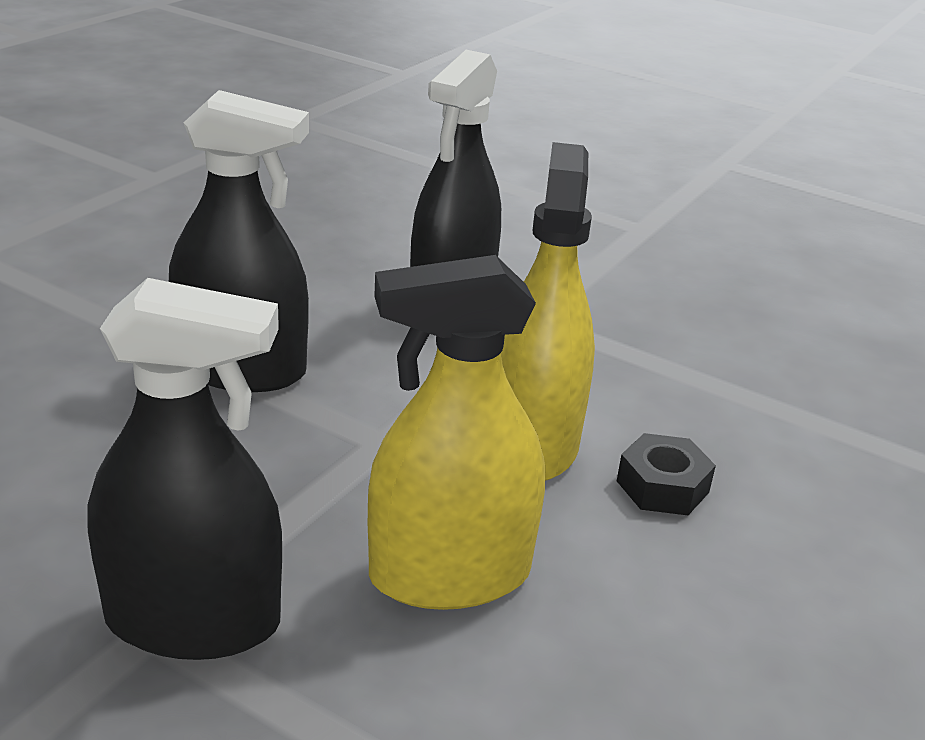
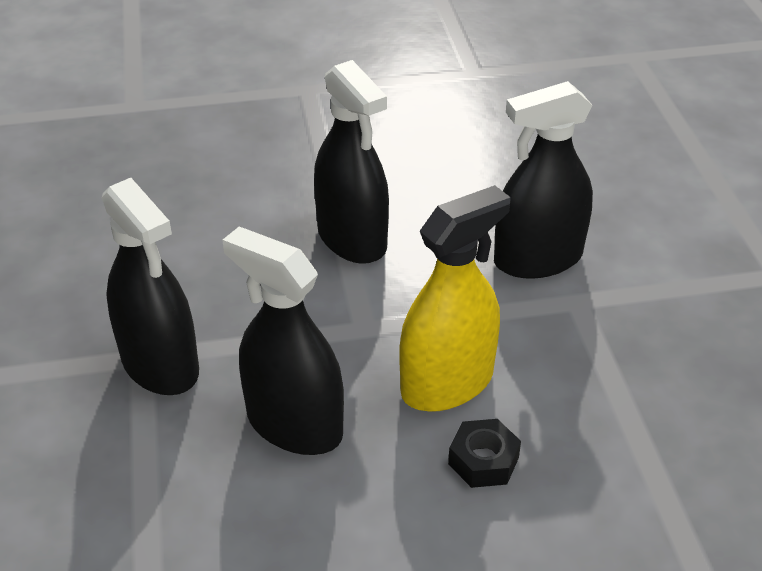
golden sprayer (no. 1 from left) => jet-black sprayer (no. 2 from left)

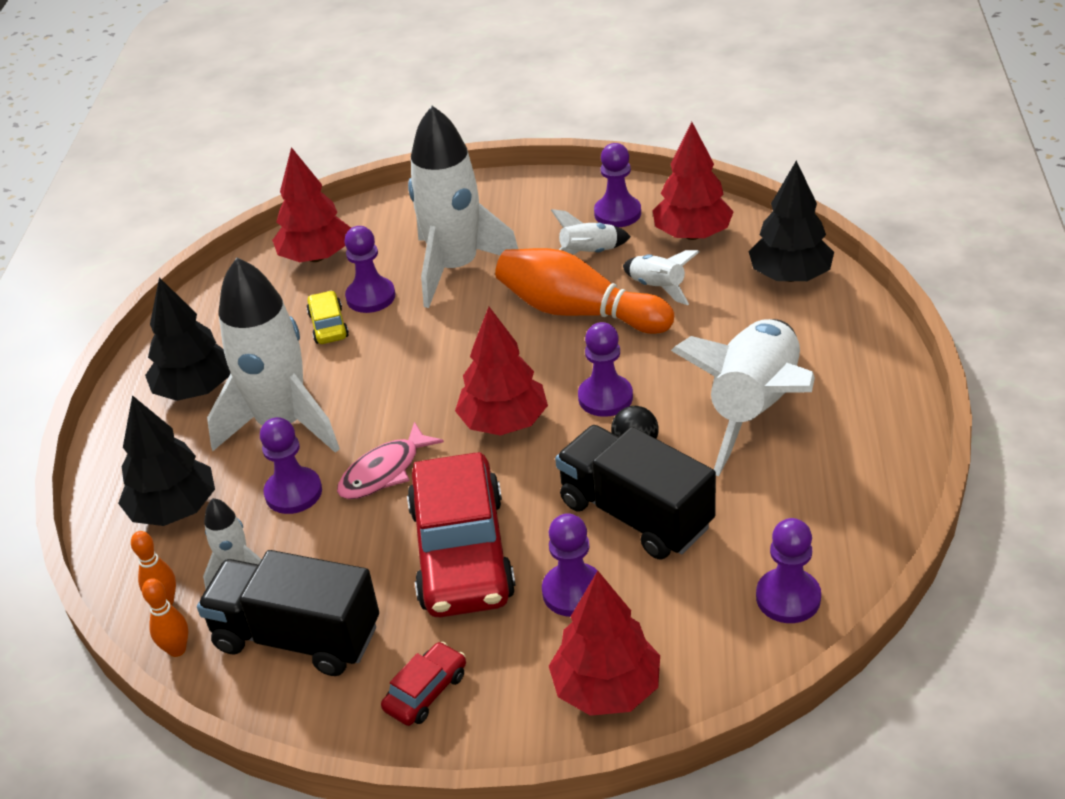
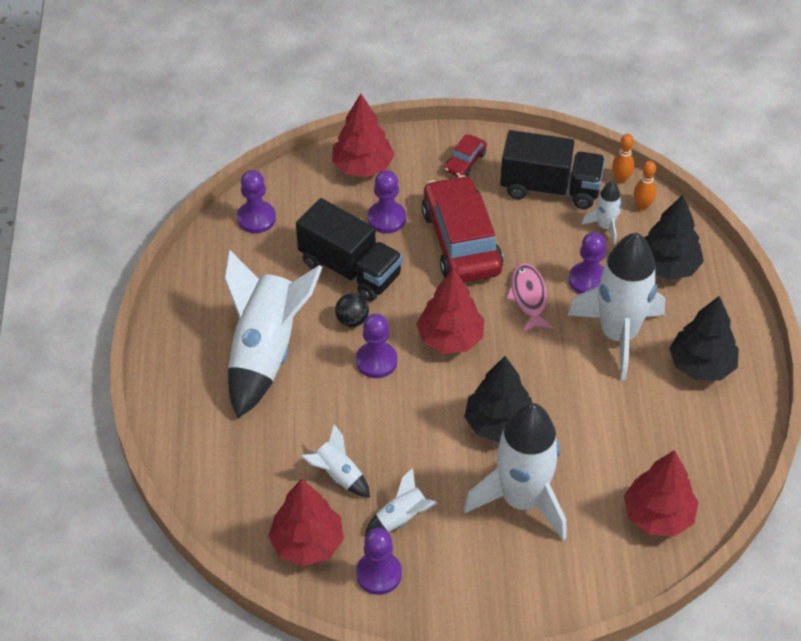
jet-black toy tree (no. 3 from left in the first image) => jet-black toy tree (no. 1 from left), relocated
rose-pink fish figure, 45 degrees counterclockwise
golden car => nothing
purple game pawn (no. 2 from left) => nothing
orange tenpin (no. 3 from left) => nothing

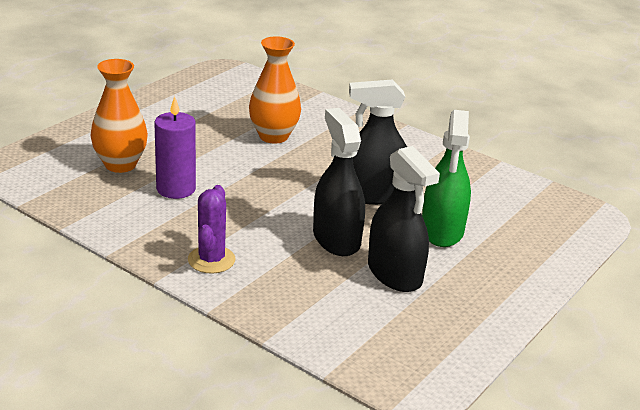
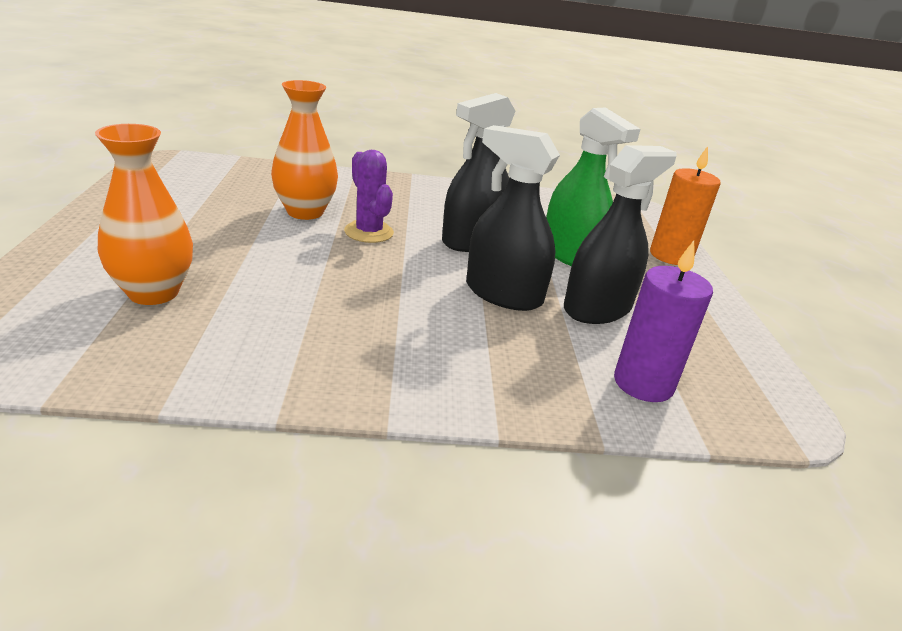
purple prickly plant, relocated
jet-black sprayer (no. 3 from left), 60 degrees counterclockwise
purple candle, relocated
nothing => orange candle

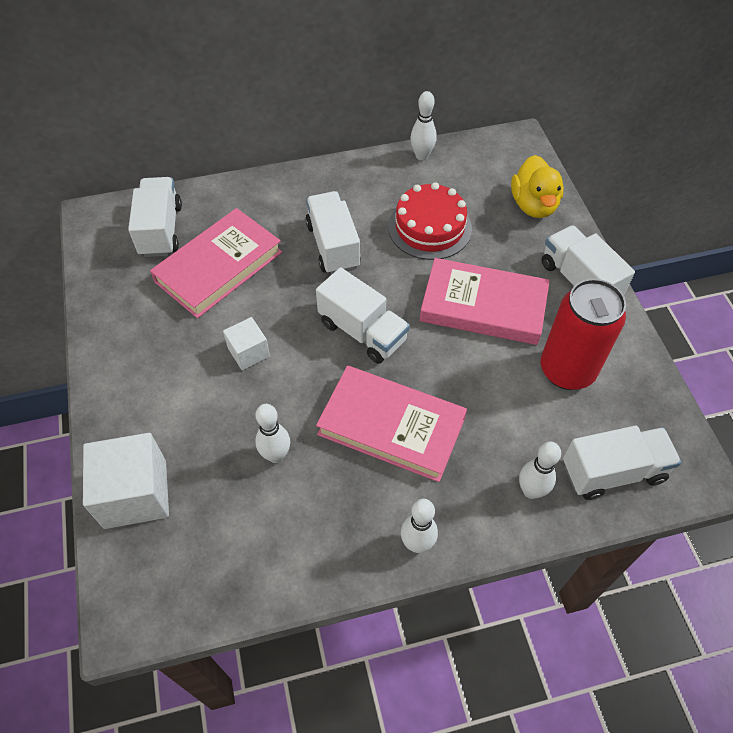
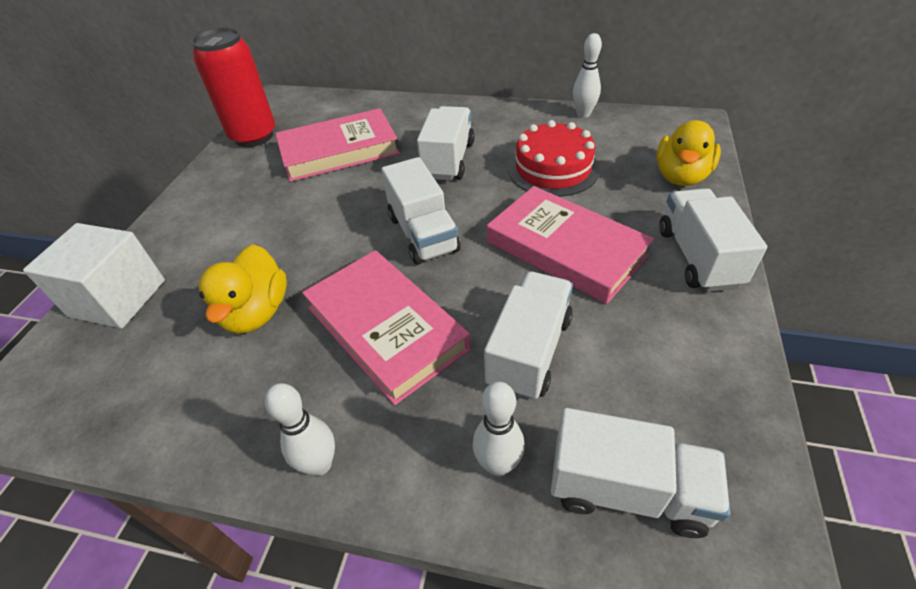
red can, relocated
white tenpin (no. 1 from left) => golden duck (no. 1 from left)
white truck (no. 1 from left in the first image) => white truck (no. 3 from left), relocated
white solid cube (no. 2 from left) => nothing

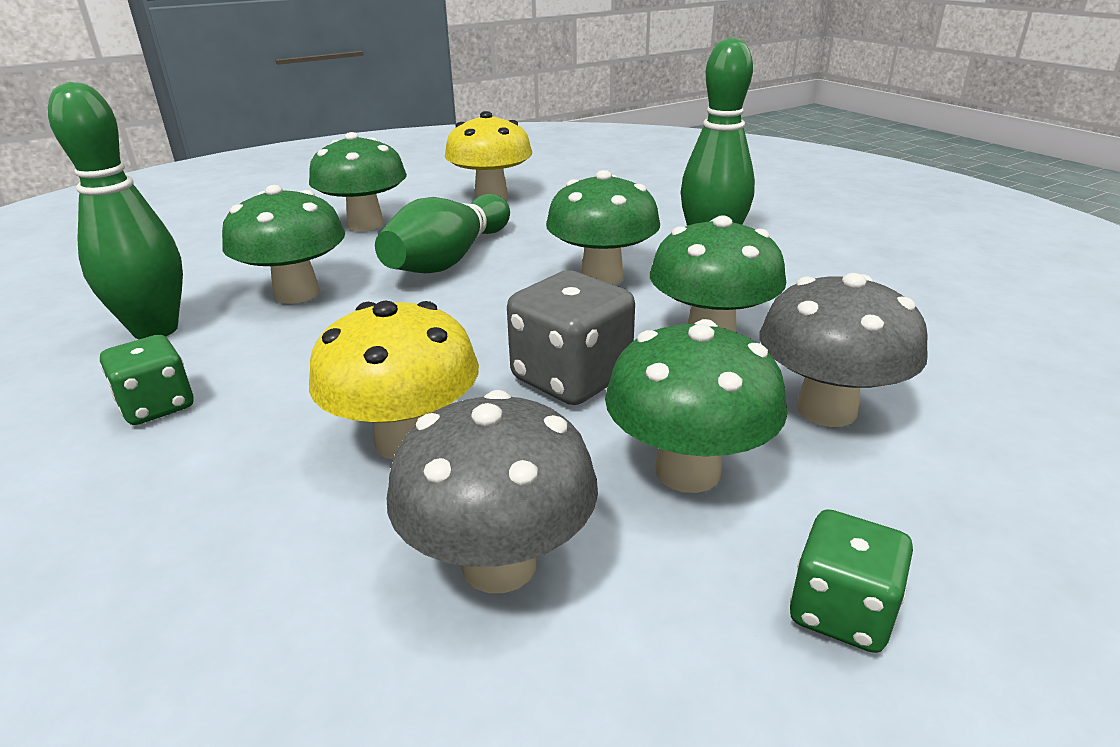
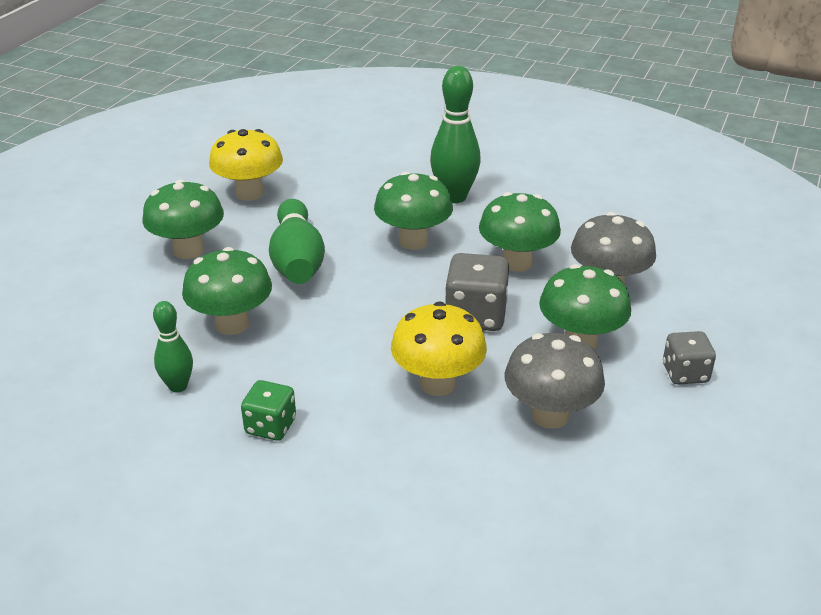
green tenpin (no. 1 from left), x0.58
green die (no. 2 from left) => gray die (no. 2 from left)

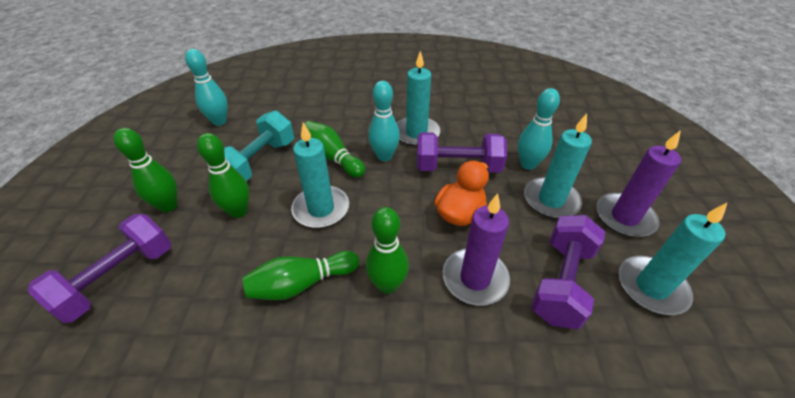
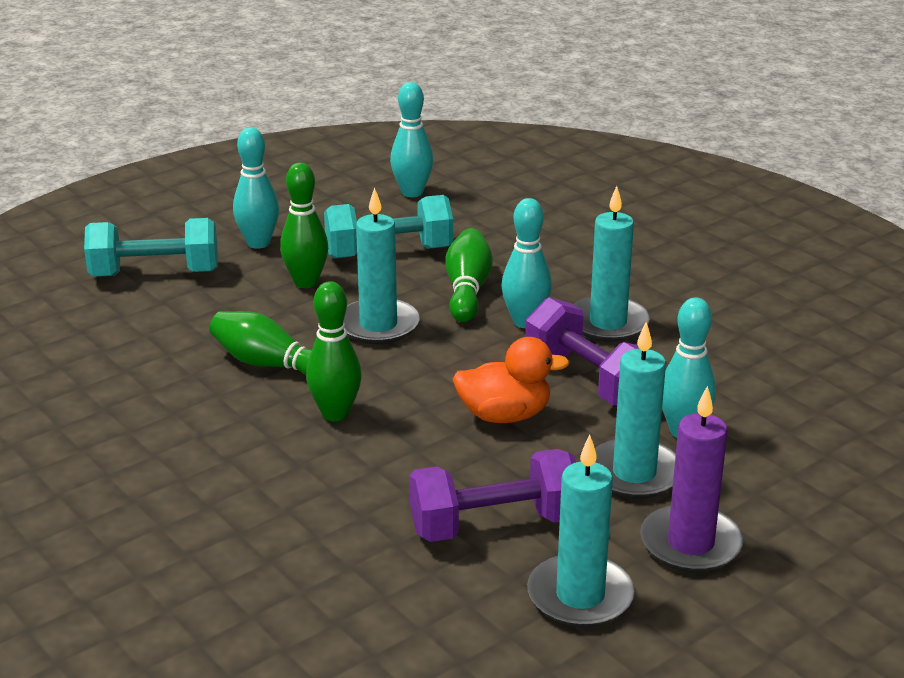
purple free weight (no. 1 from left) => teal free weight (no. 1 from left)
green tenpin (no. 1 from left) => teal tenpin (no. 1 from left)
purple candle (no. 1 from left) => nothing

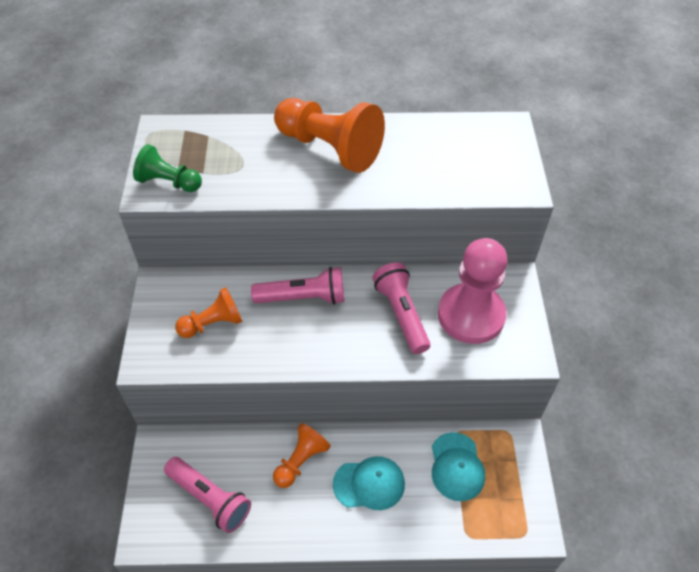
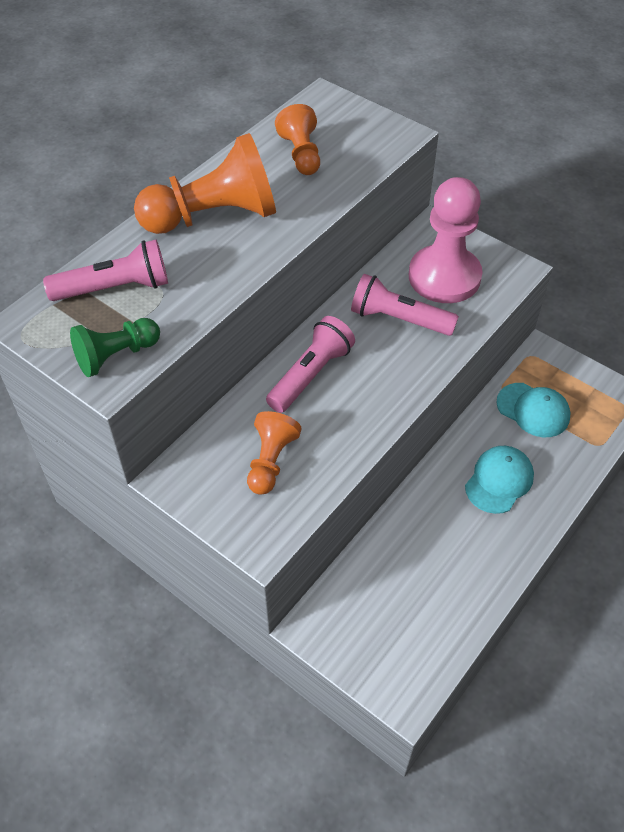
rose-pink torch (no. 1 from left), relocated
orange game pawn (no. 2 from left in the first image) => orange game pawn (no. 3 from left), relocated

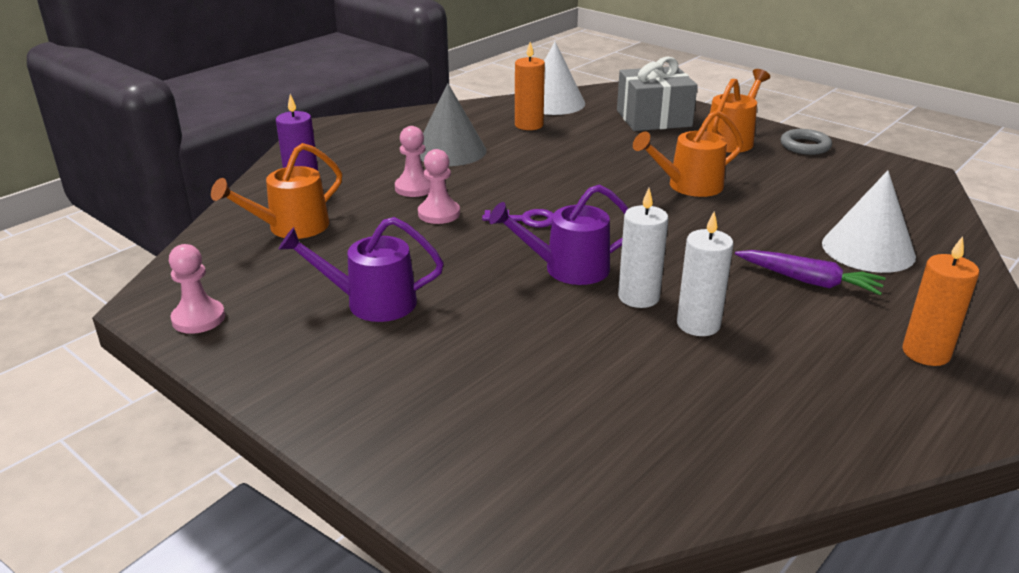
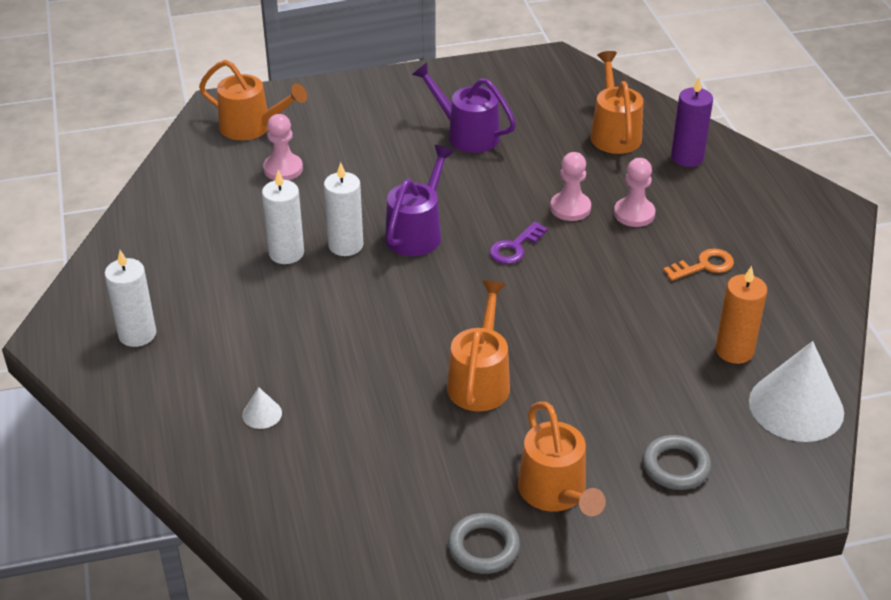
orange candle (no. 2 from left) => white candle (no. 1 from left)
nothing => orange sprinkling can (no. 1 from left)
white cone (no. 2 from left in the first image) => white cone (no. 1 from left), x0.42
rose-pink game pawn (no. 1 from left), relocated
purple sprinkling can (no. 1 from left in the first image) => purple sprinkling can (no. 2 from left), 90 degrees counterclockwise
gray gift => gray torus (no. 2 from left)
gray cone => orange door key
purple root vegetable => nothing

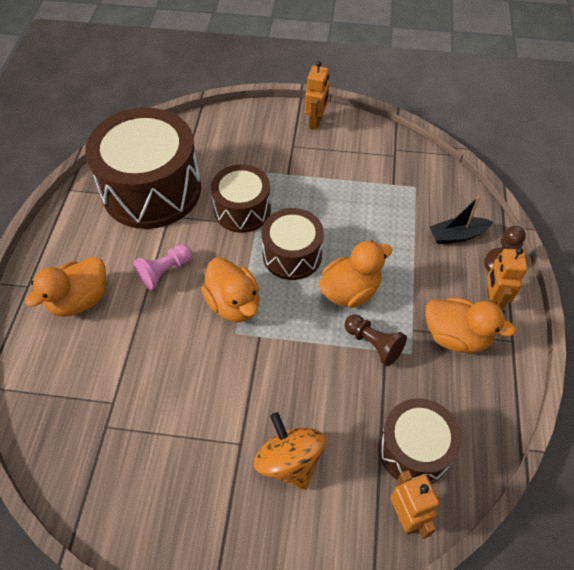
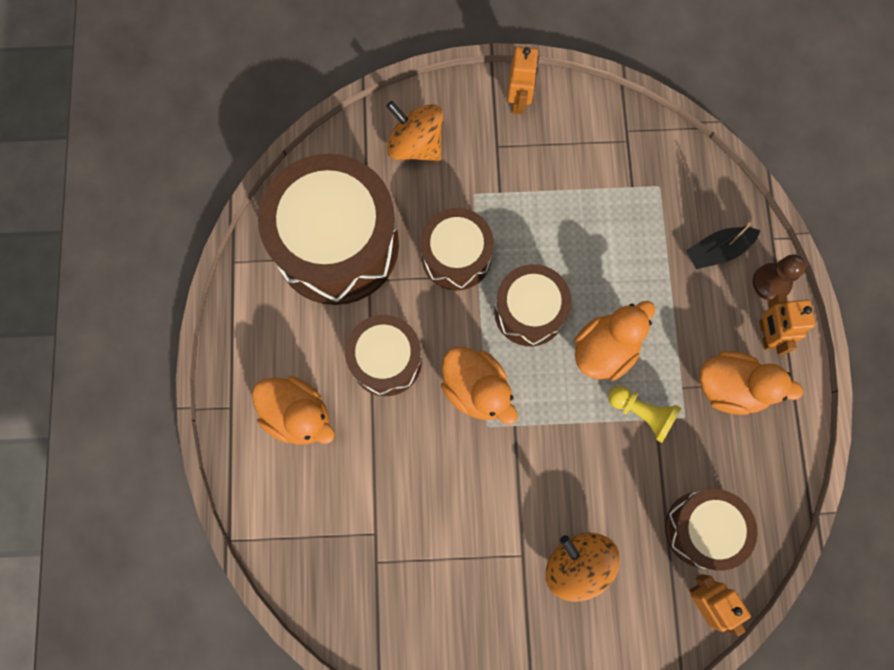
orange duck (no. 1 from left), 90 degrees counterclockwise
rose-pink game pawn => dark brown drum (no. 2 from left)
nothing => orange whirligig (no. 1 from left)
dark brown game pawn (no. 1 from left) => golden game pawn

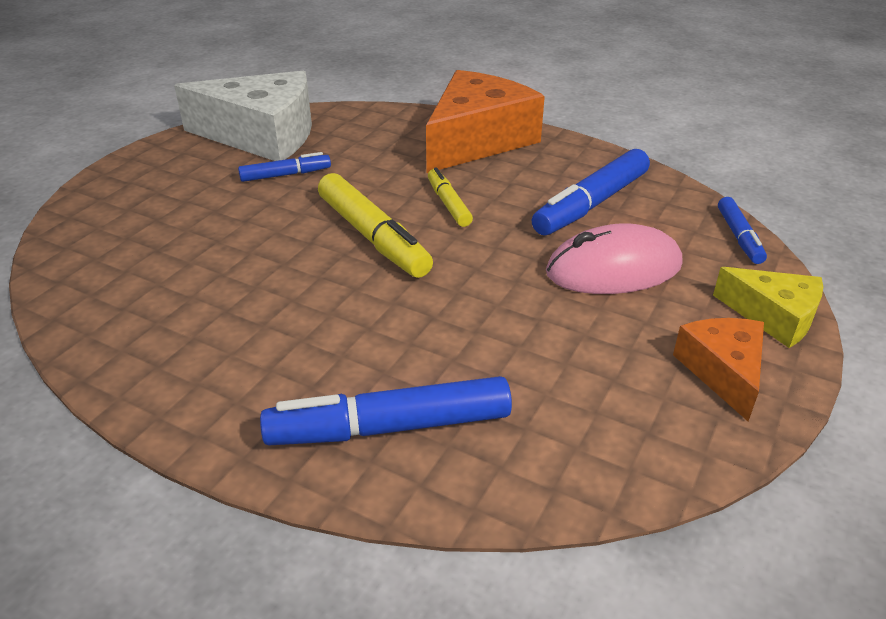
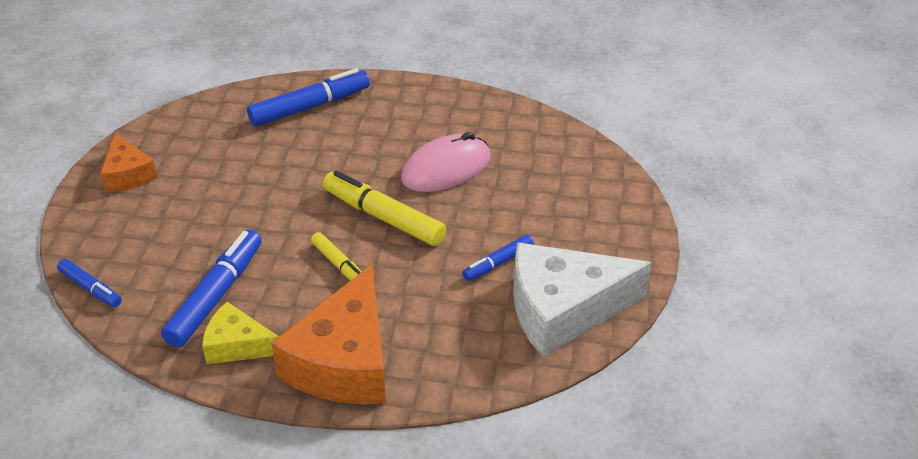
blue marker (no. 4 from left in the first image) => blue marker (no. 1 from left), 150 degrees clockwise
golden cheese wedge, relocated
rose-pink mouse, relocated

